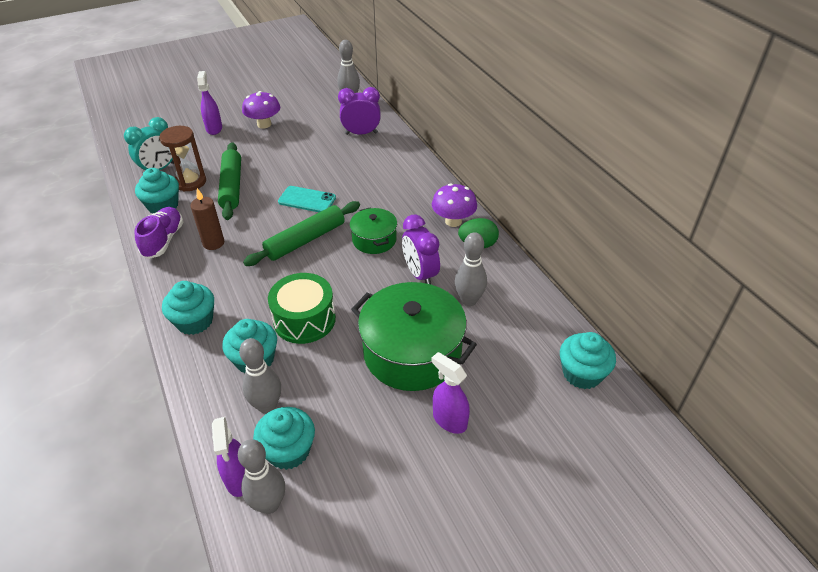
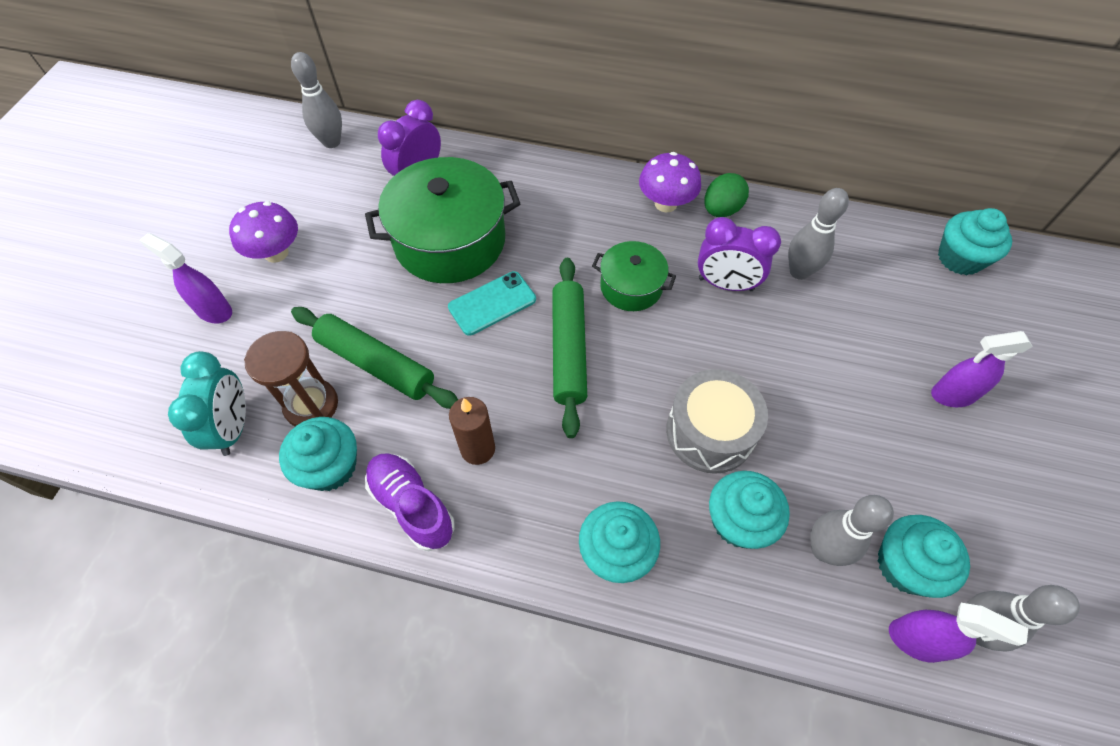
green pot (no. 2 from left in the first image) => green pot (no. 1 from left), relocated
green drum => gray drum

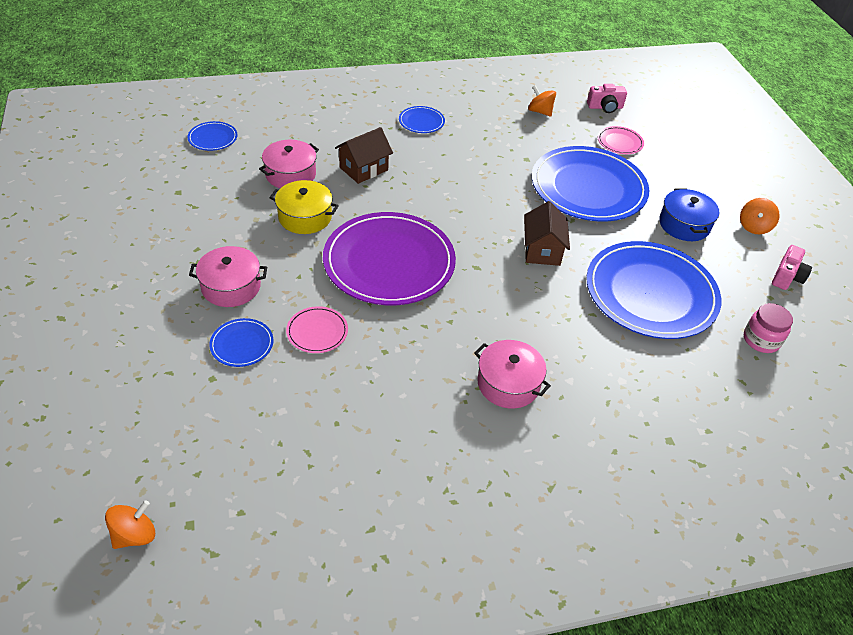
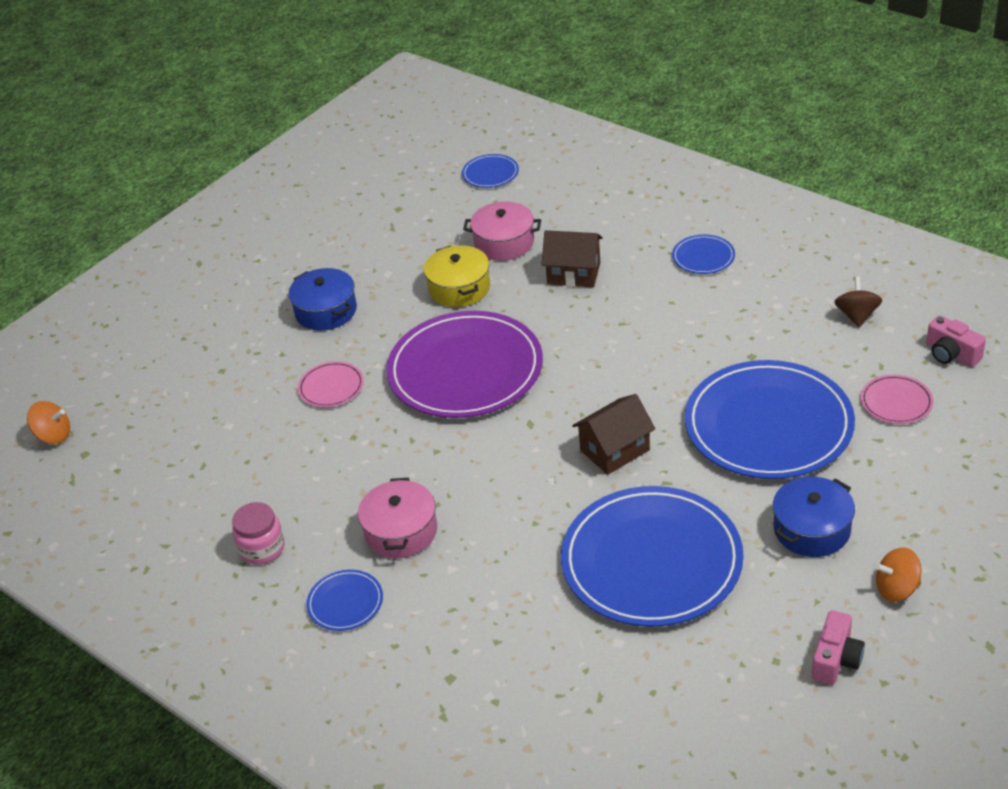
rose-pink jar, relocated
rose-pink pot (no. 1 from left) => blue pot (no. 1 from left)
blue dinner plate (no. 2 from left in the first image) => blue dinner plate (no. 1 from left), relocated
rose-pink camera (no. 2 from left in the first image) => rose-pink camera (no. 1 from left), 60 degrees counterclockwise
orange whirligig (no. 2 from left) => dark brown whirligig

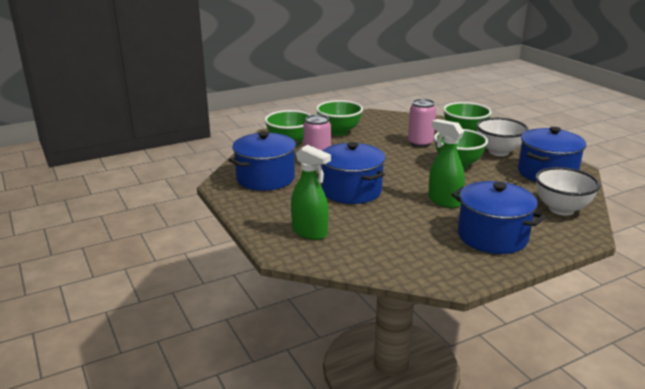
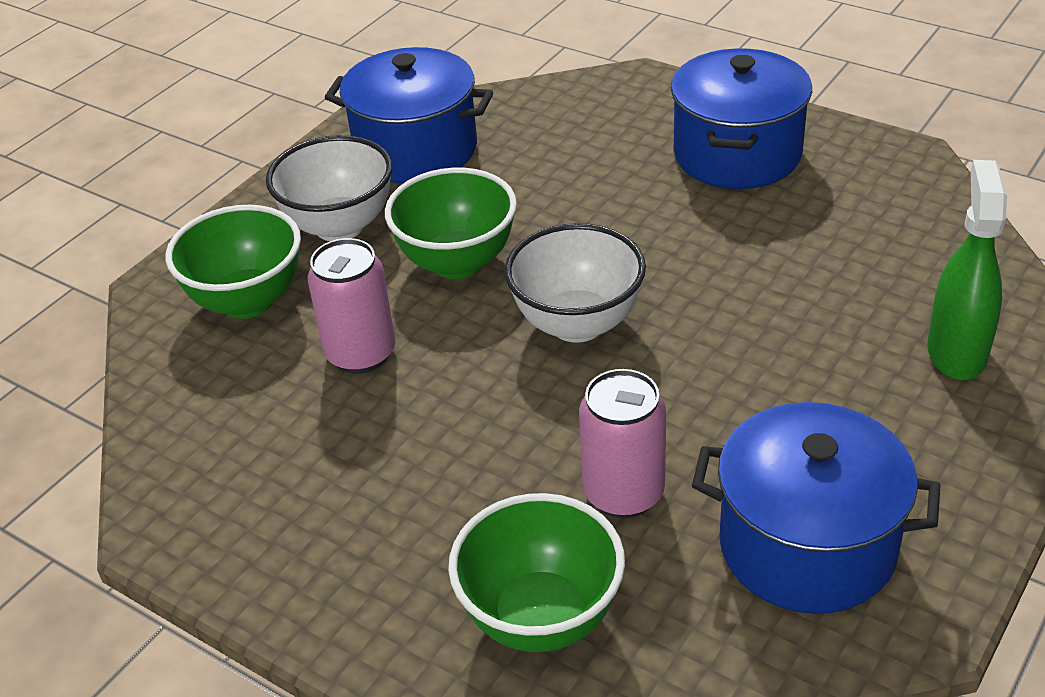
white deep dish (no. 2 from left), relocated
green deep dish (no. 2 from left) => nothing
blue pot (no. 2 from left) => nothing
green sprayer (no. 2 from left) => nothing

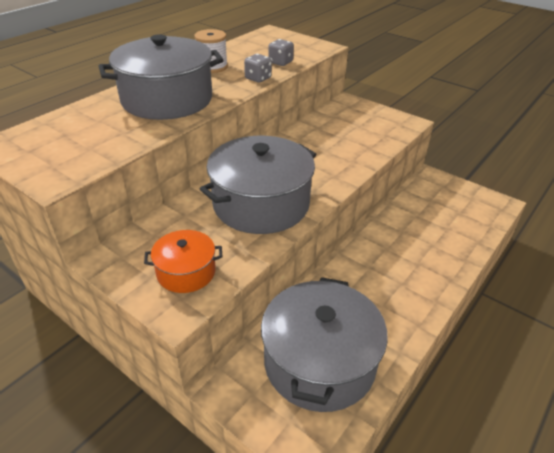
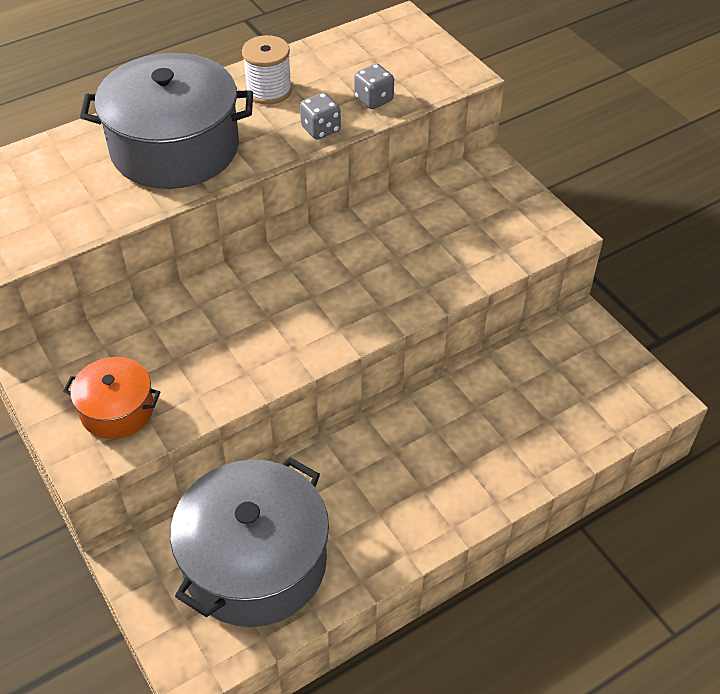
gray pot (no. 2 from left) => nothing

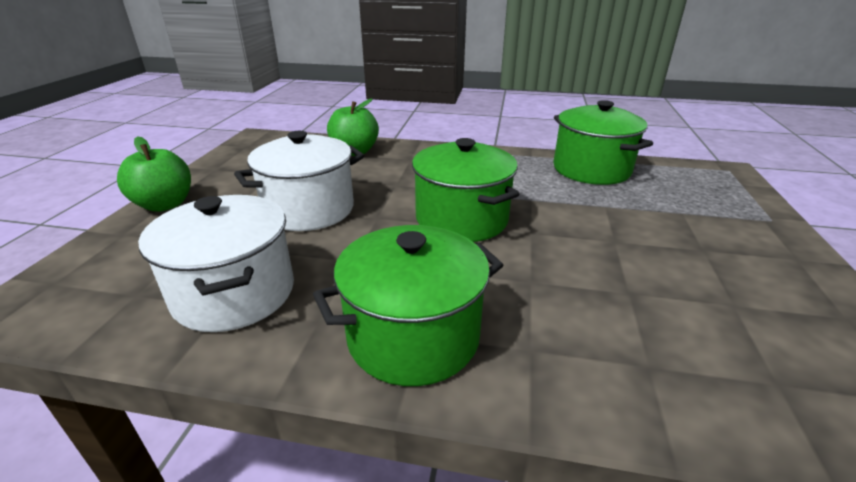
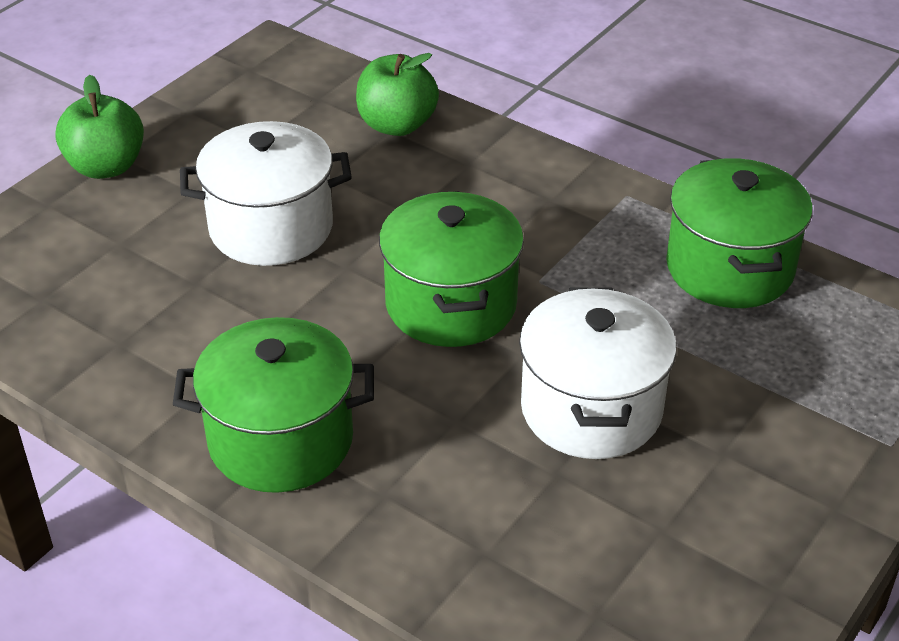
white pot (no. 1 from left in the first image) => white pot (no. 2 from left), relocated

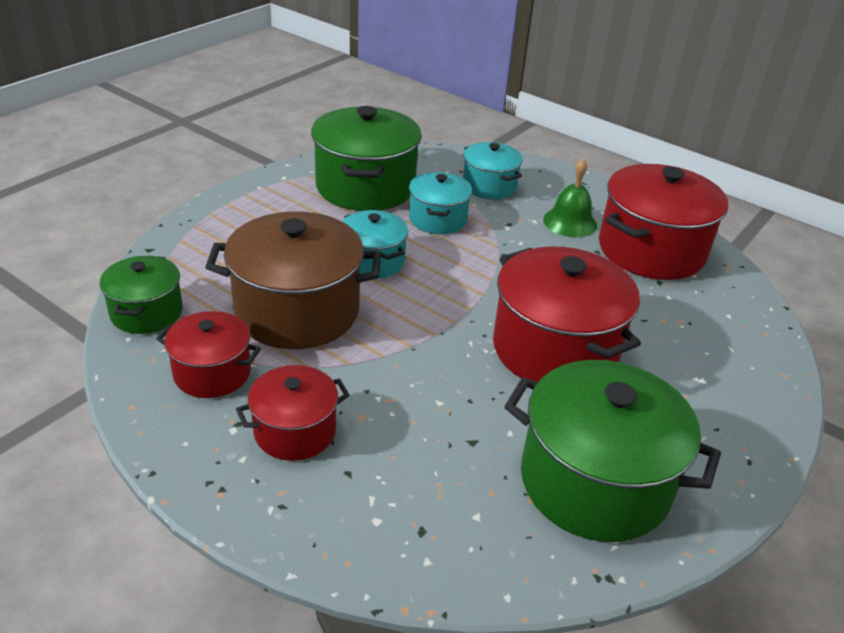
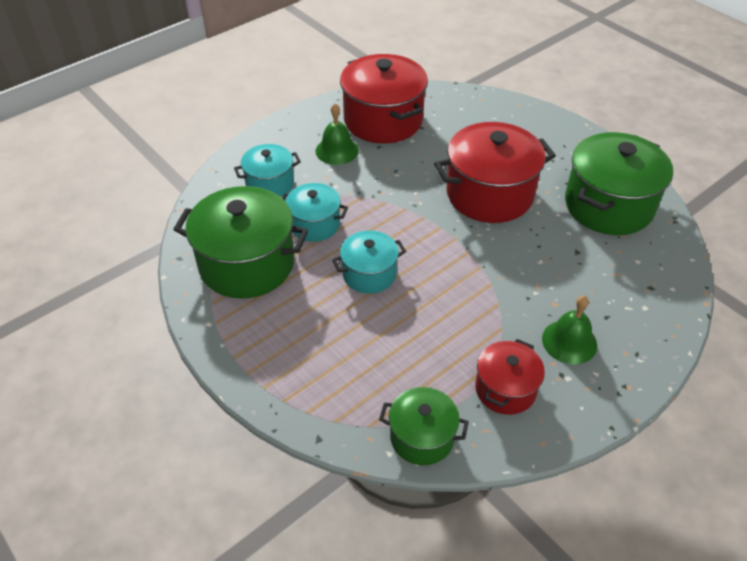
red pot (no. 2 from left) => green bell (no. 2 from left)
dark brown pot => nothing

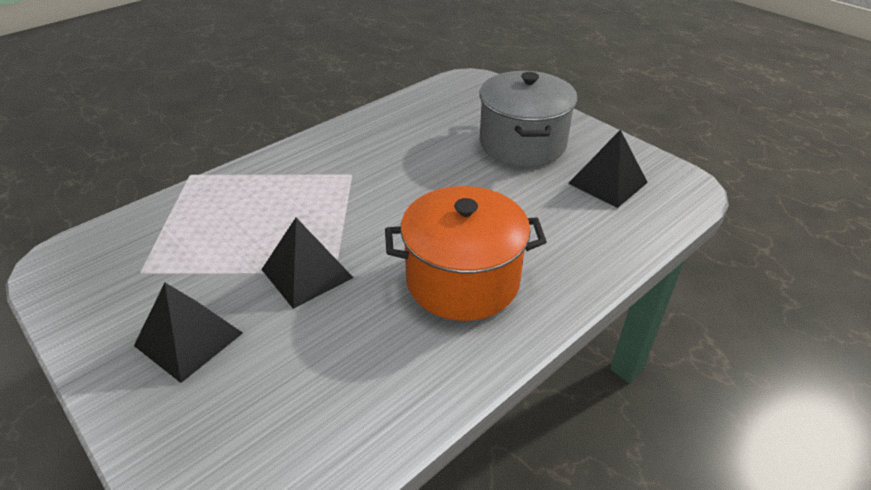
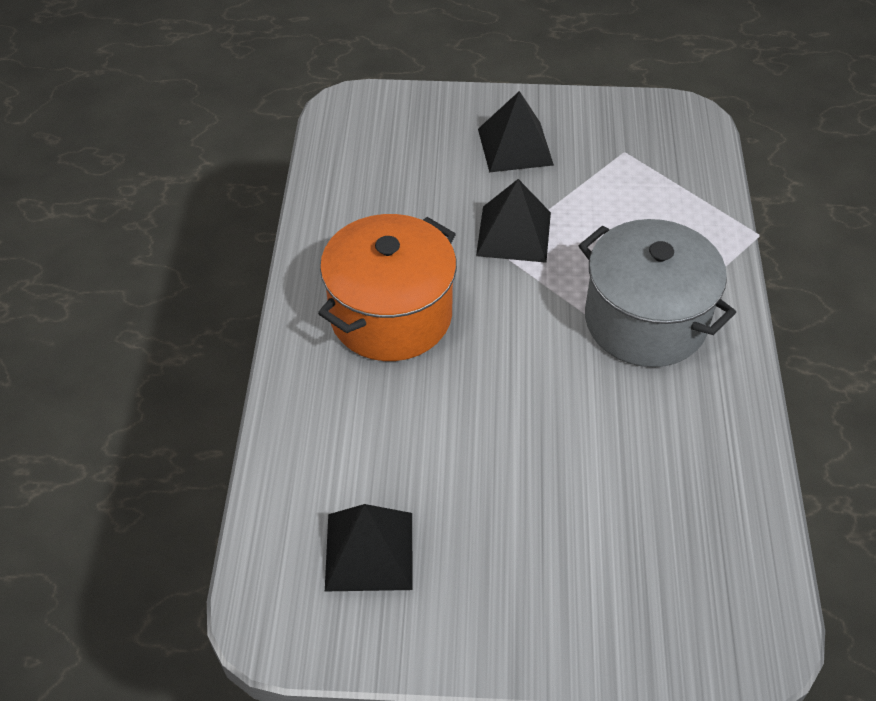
gray pot, relocated

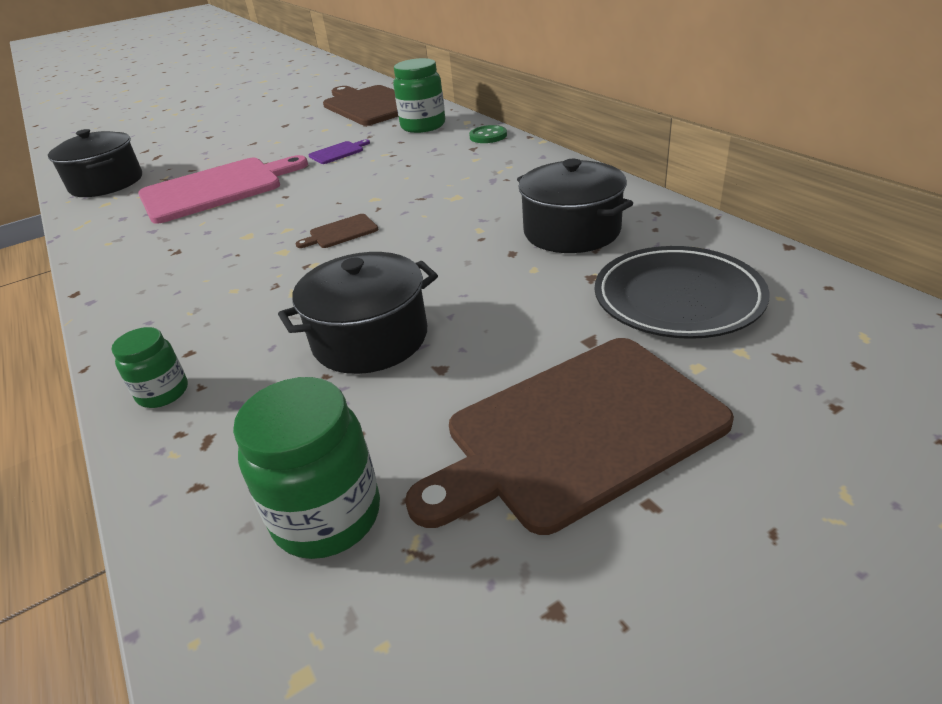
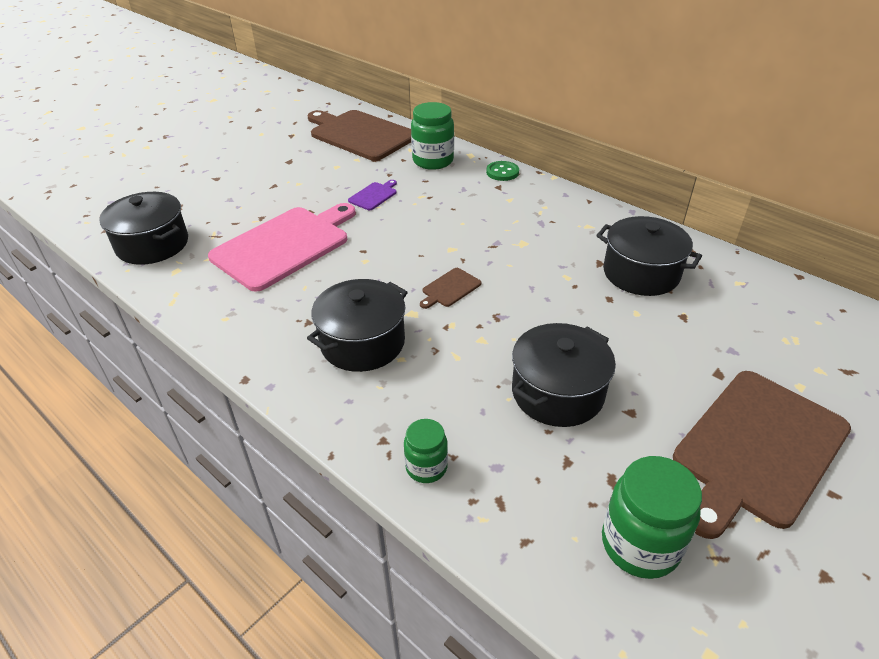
nothing => jet-black pot (no. 2 from left)
jet-black dinner plate => nothing

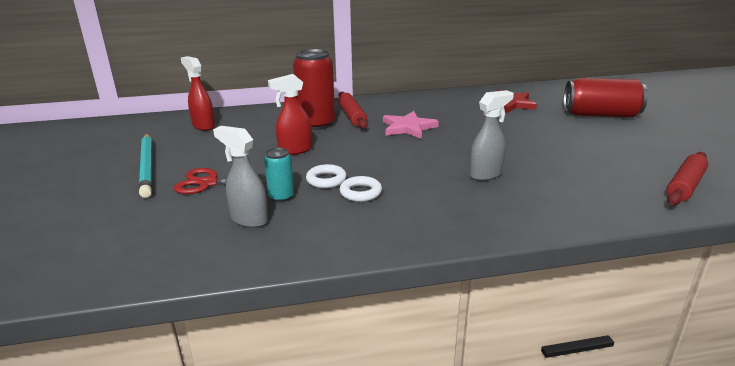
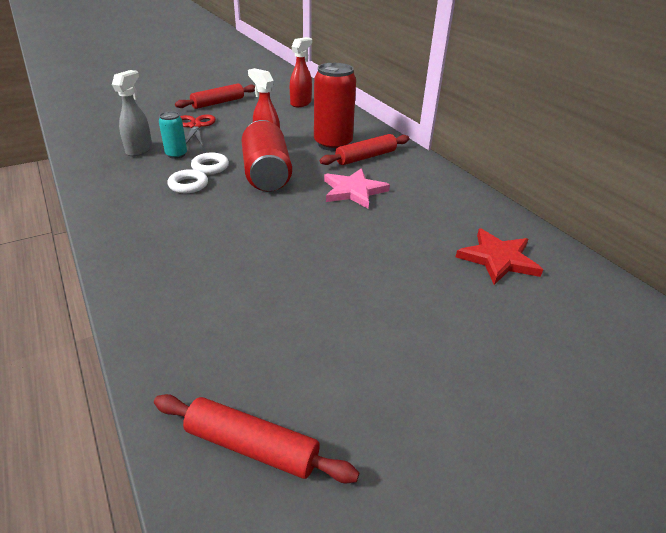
teal pencil => red rolling pin (no. 1 from left)
red can (no. 2 from left in the first image) => red can (no. 1 from left), relocated
gray sprayer (no. 2 from left) => nothing

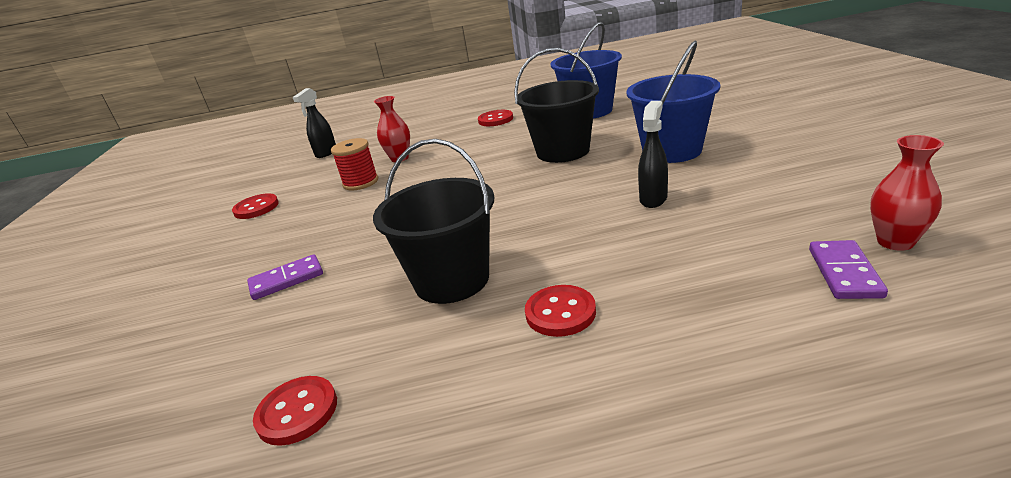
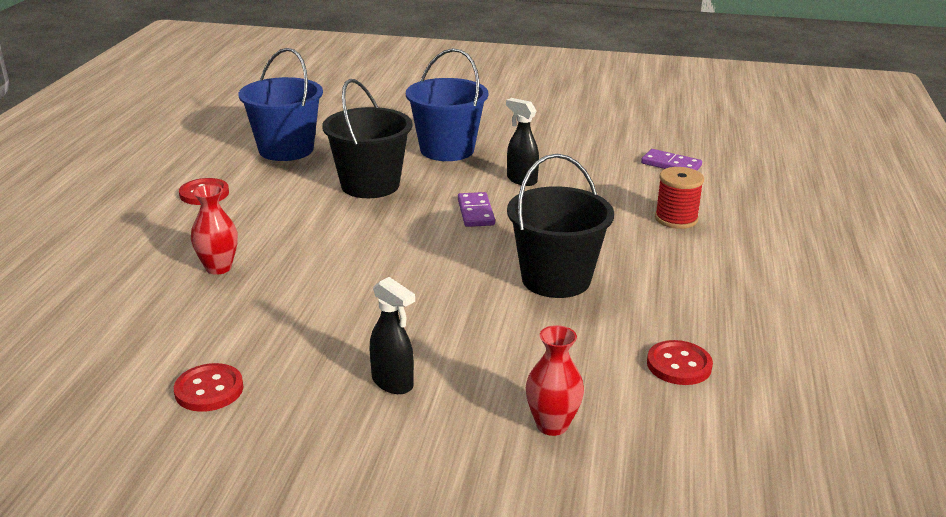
jet-black sprayer (no. 1 from left), relocated
purple domino piece (no. 1 from left), relocated
red tall vase (no. 2 from left), relocated
red reel of thread, relocated
red button (no. 4 from left) => nothing

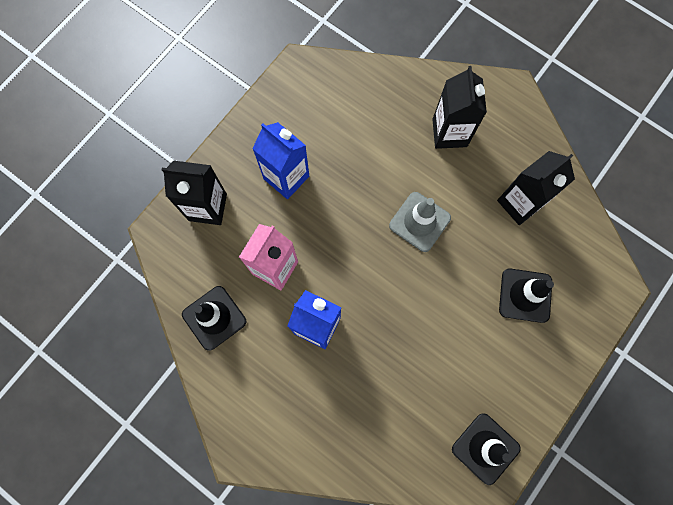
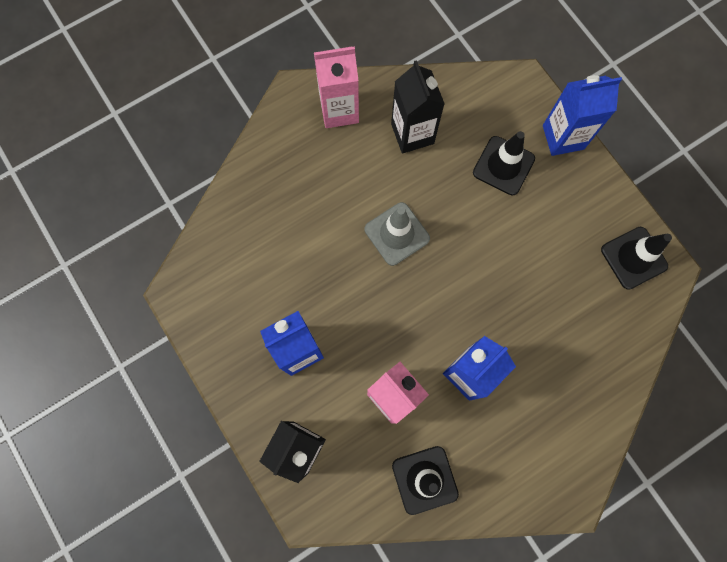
nothing => rose-pink milk carton (no. 1 from left)
nothing => blue milk carton (no. 3 from left)
jet-black milk carton (no. 2 from left) => nothing

